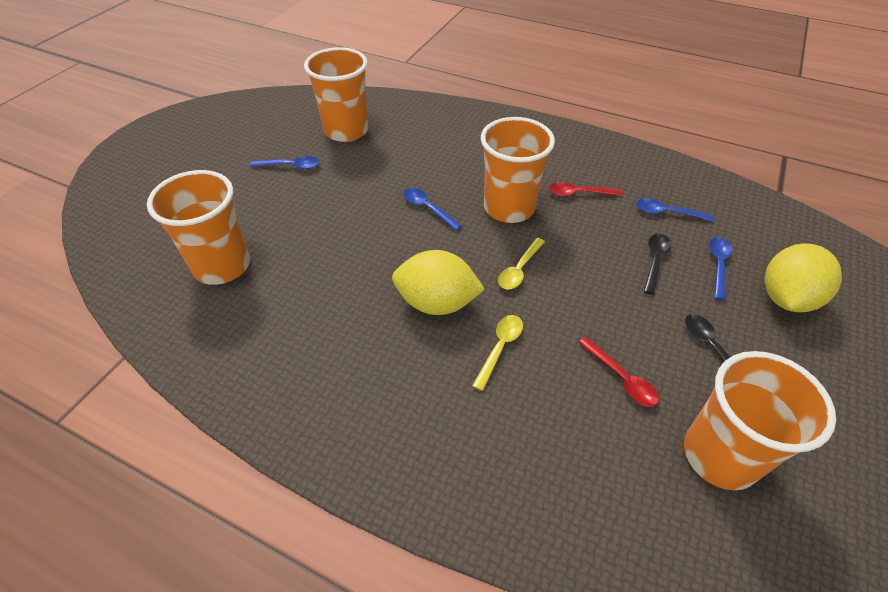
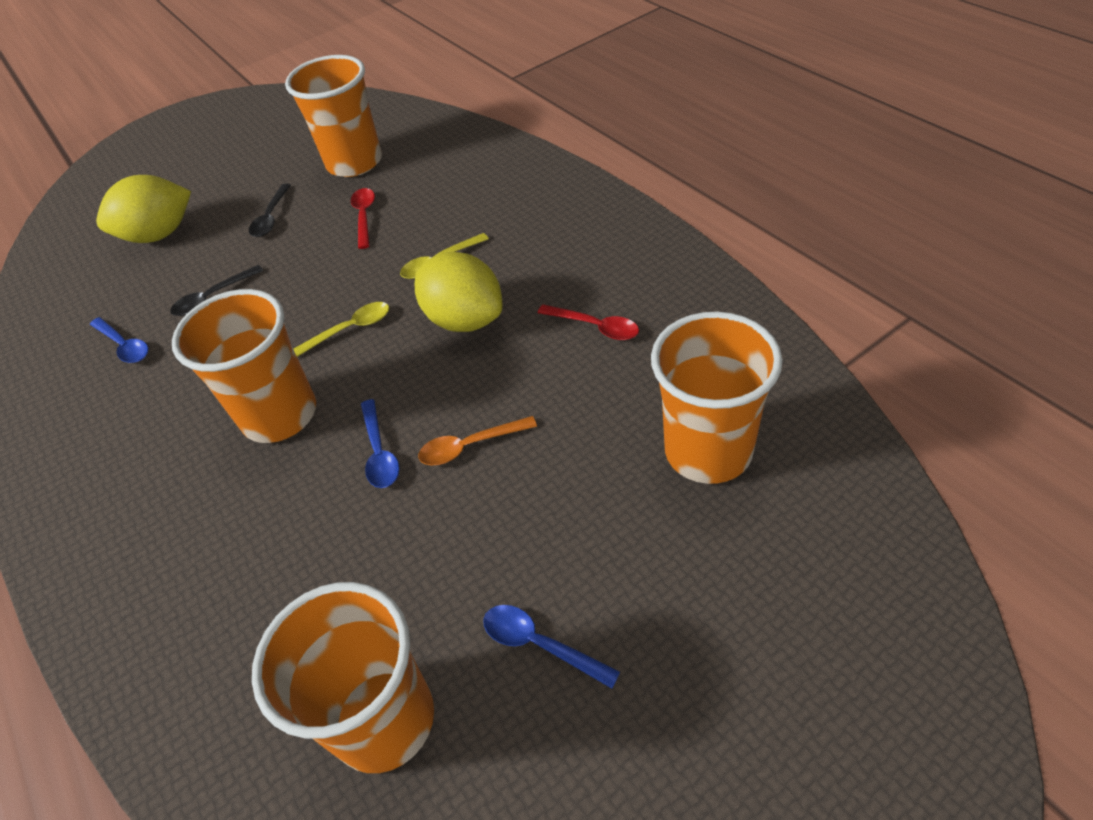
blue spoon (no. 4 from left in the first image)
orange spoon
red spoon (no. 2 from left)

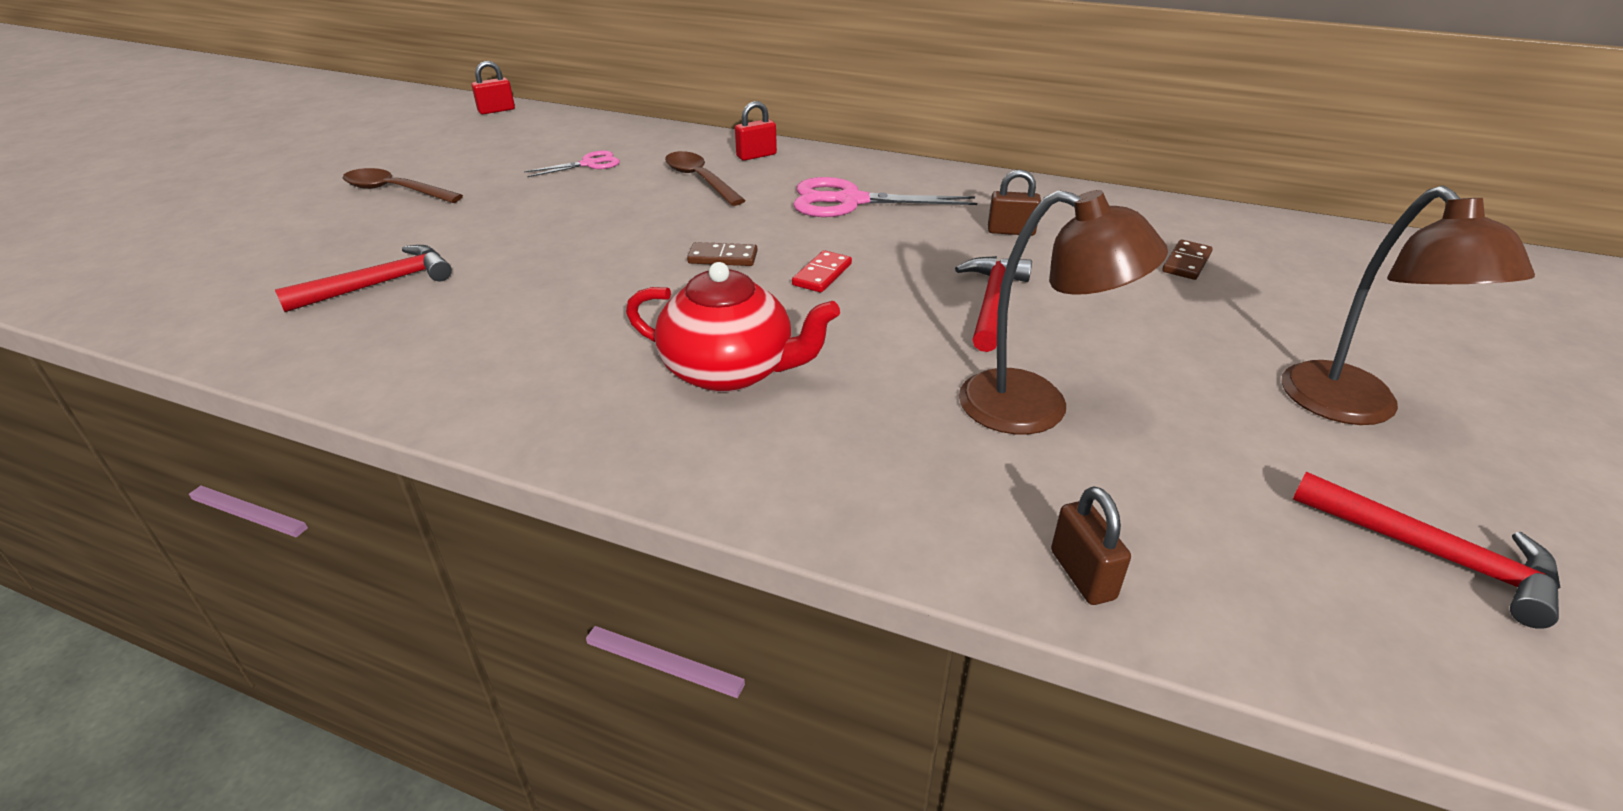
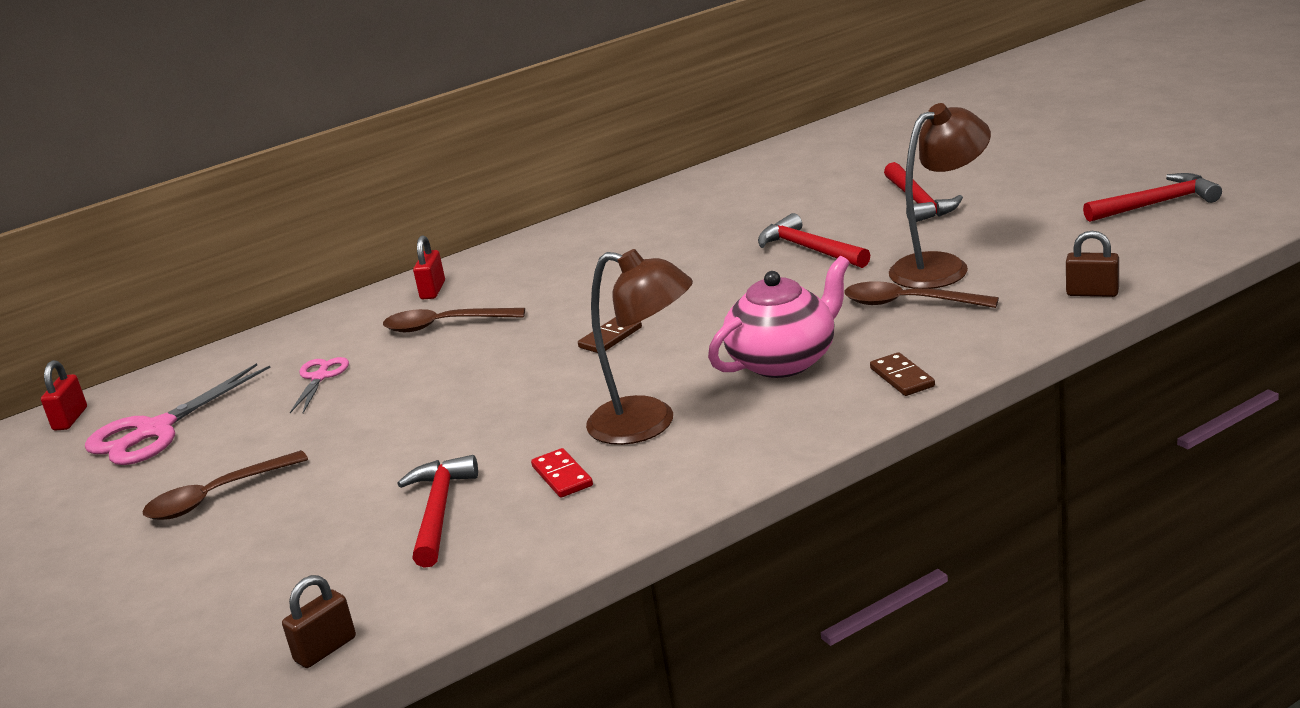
brown spoon (no. 3 from left)
red hammer (no. 3 from left)
red domino
pink scissors (no. 1 from left)
brown padlock (no. 1 from left)
brown domino (no. 2 from left)
brown lamp (no. 1 from left)
pink teapot

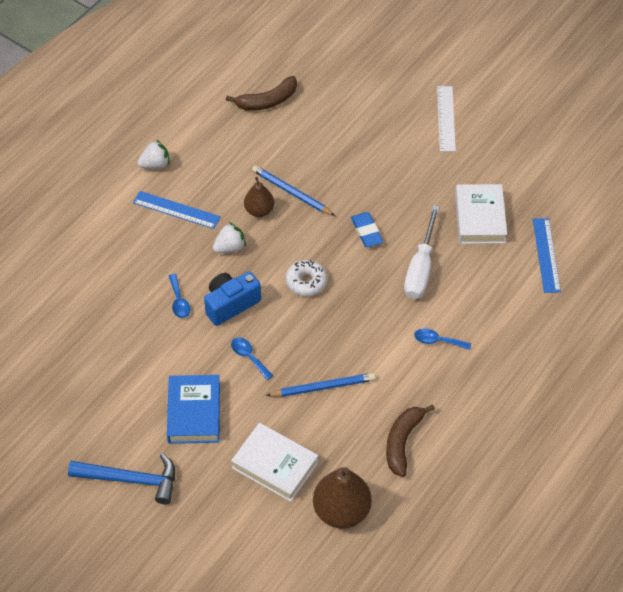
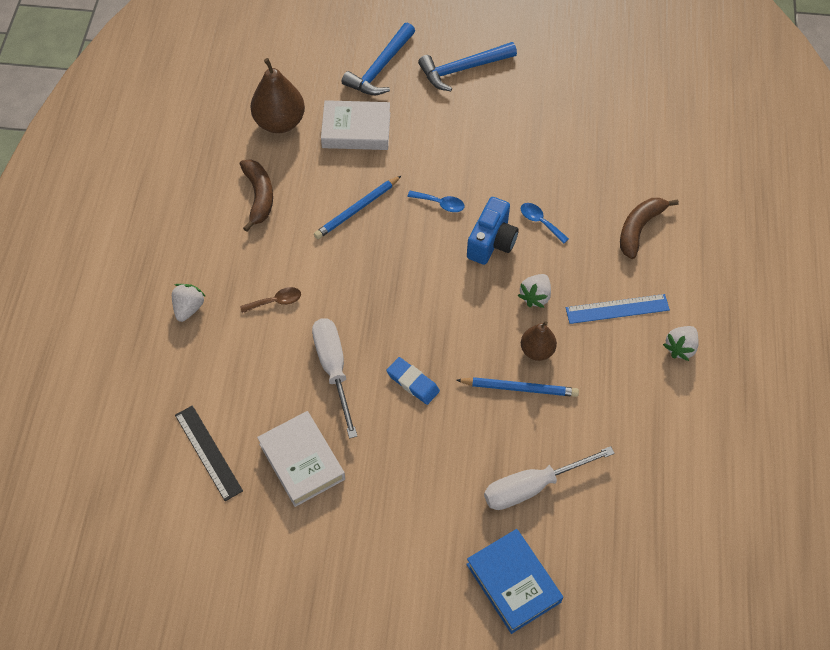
white donut
white ruler
white strawberry (no. 1 from left)
blue hammer (no. 1 from left)
white screwdriver (no. 2 from left)
blue book
brown banana (no. 2 from left)
brown spoon
black ruler

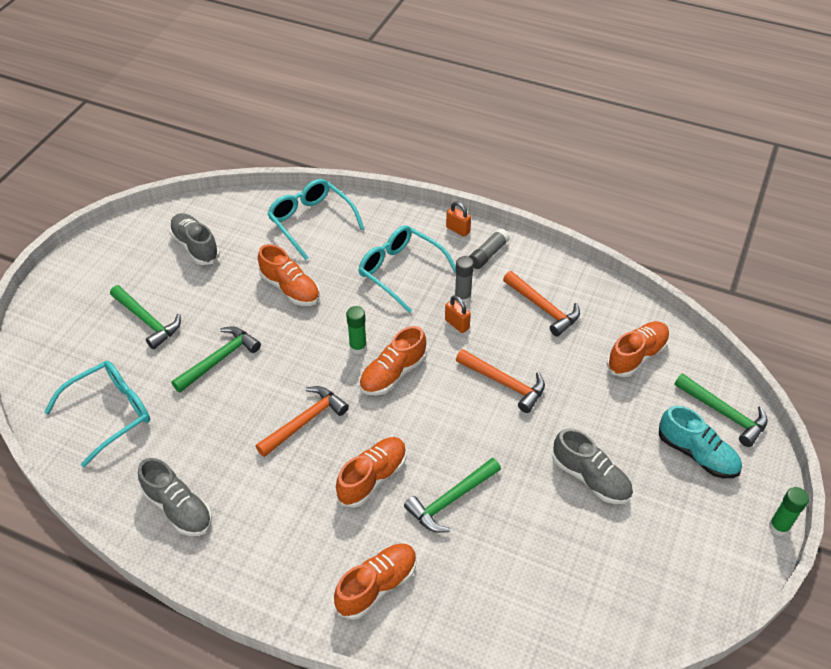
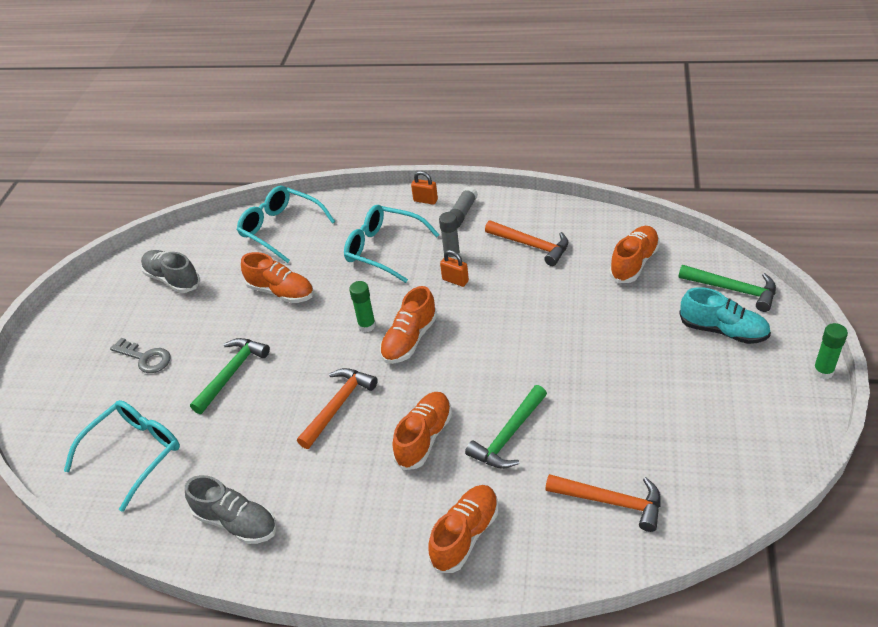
grey shoe (no. 3 from left in the first image)
orange hammer (no. 3 from left)
grey key

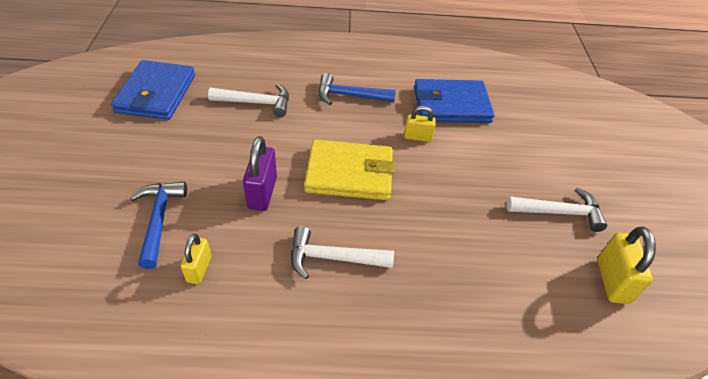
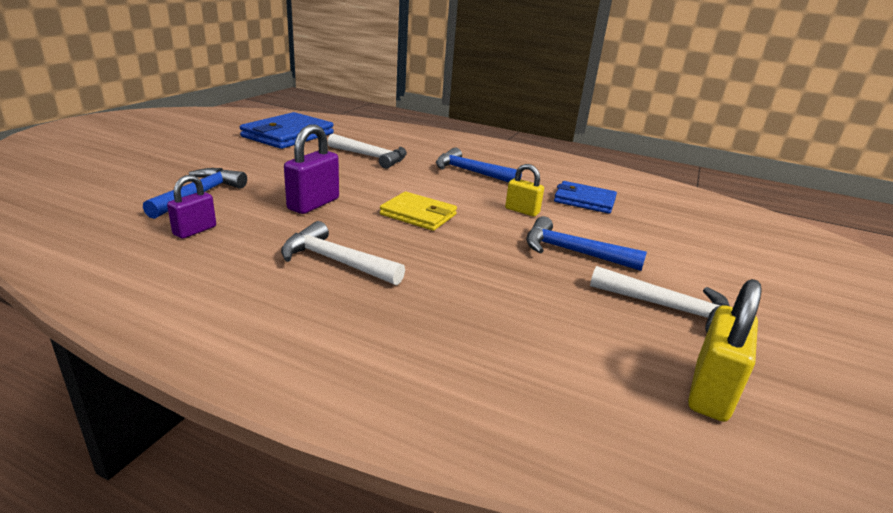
blue hammer (no. 3 from left)
purple padlock (no. 1 from left)
yellow wallet
blue wallet (no. 2 from left)

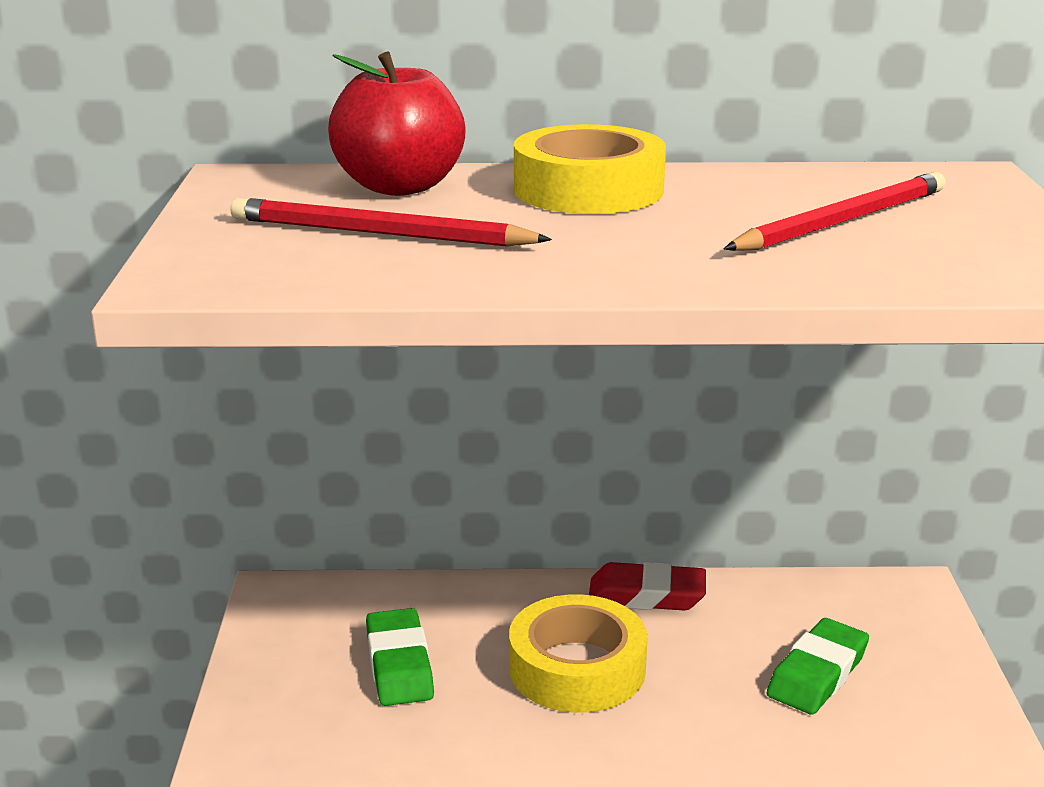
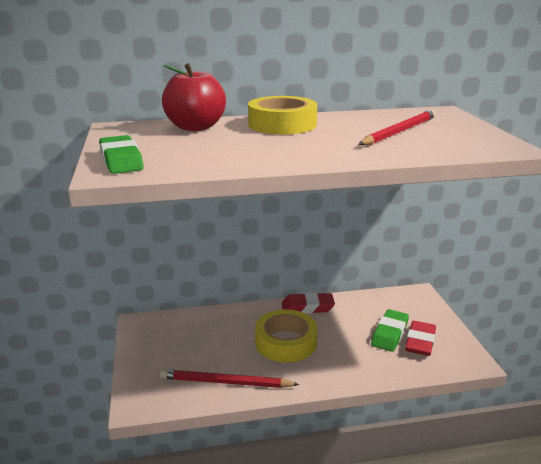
red eraser (no. 2 from left)
red pencil (no. 1 from left)
green eraser (no. 1 from left)

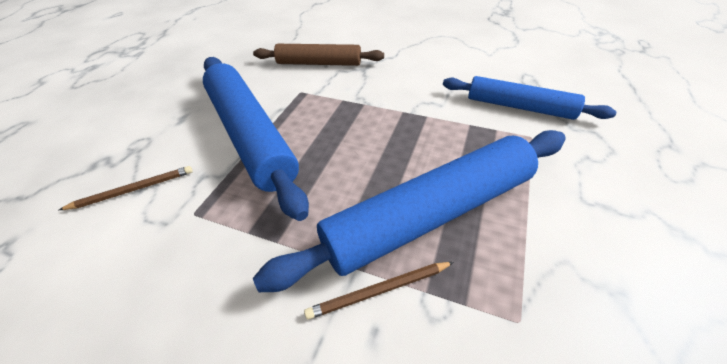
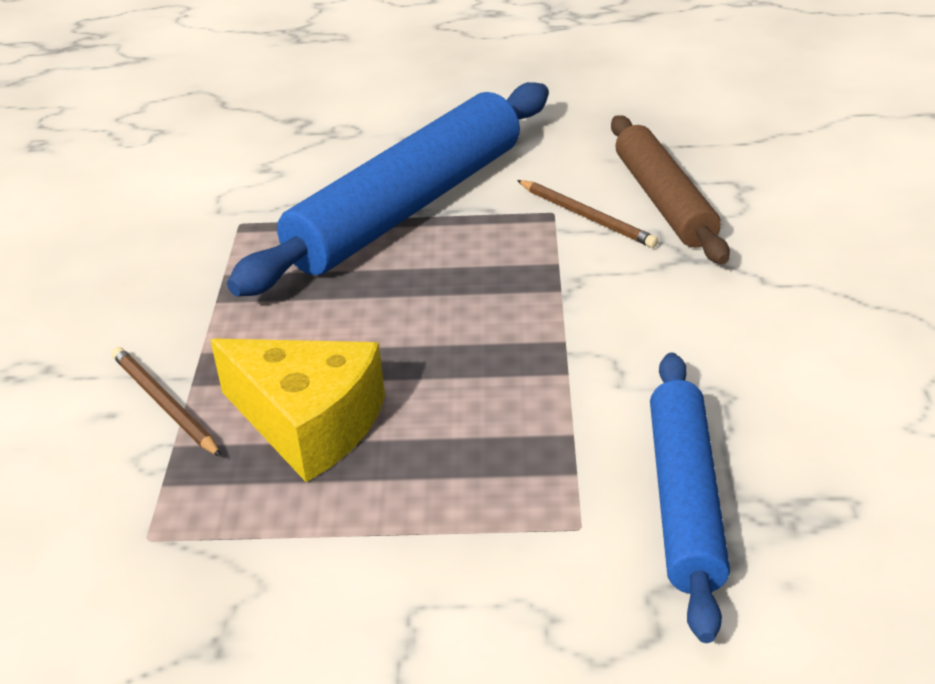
brown pencil (no. 2 from left)
yellow cheese

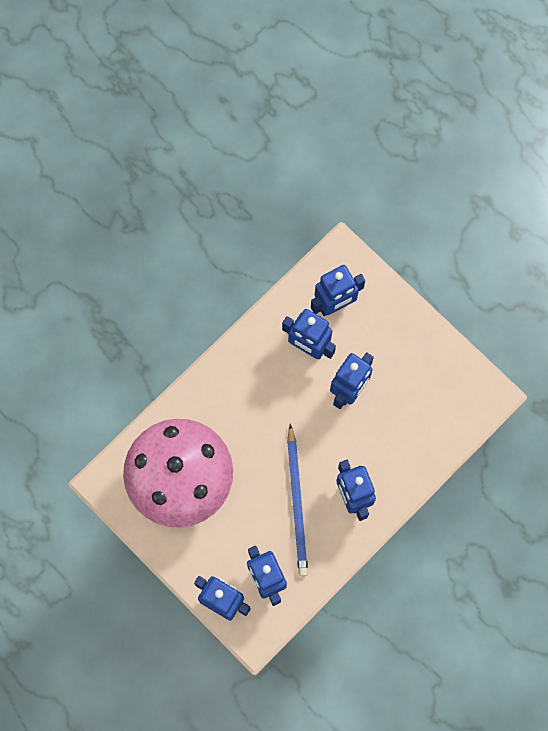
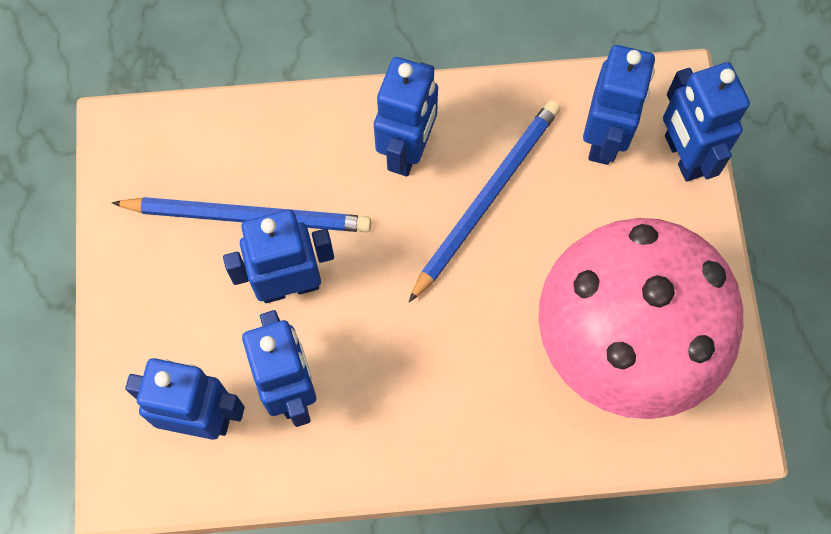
blue pencil (no. 1 from left)

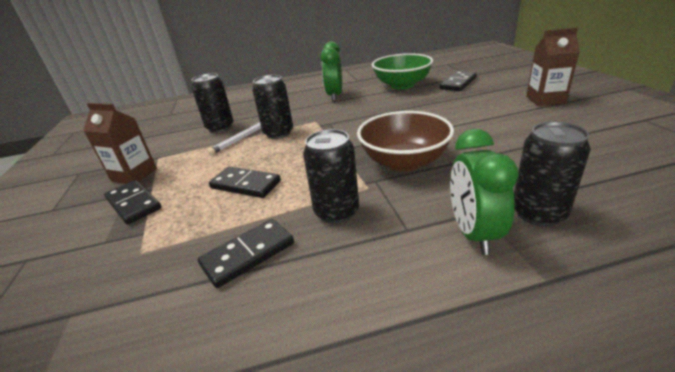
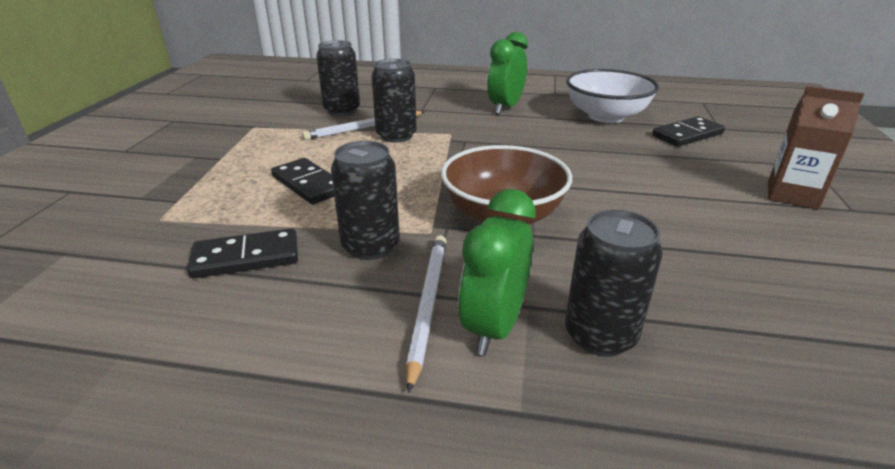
brown carton (no. 1 from left in the first image)
black domino (no. 1 from left in the first image)
white pencil (no. 2 from left)
white bowl

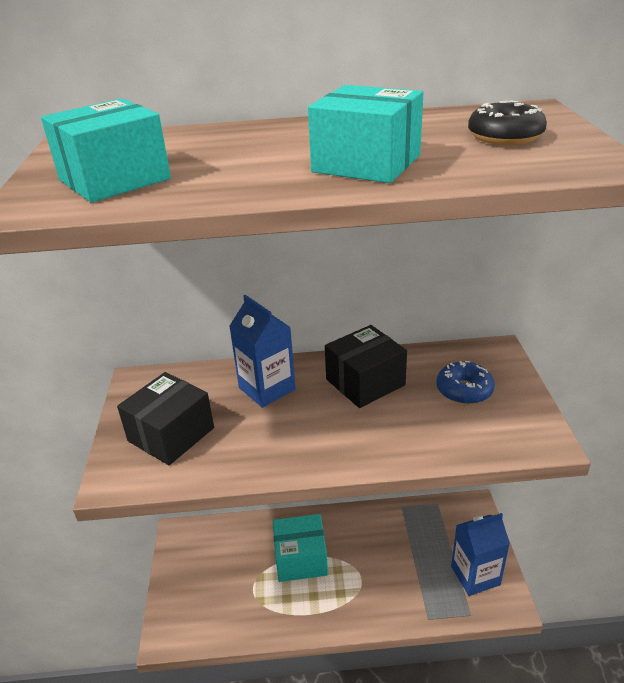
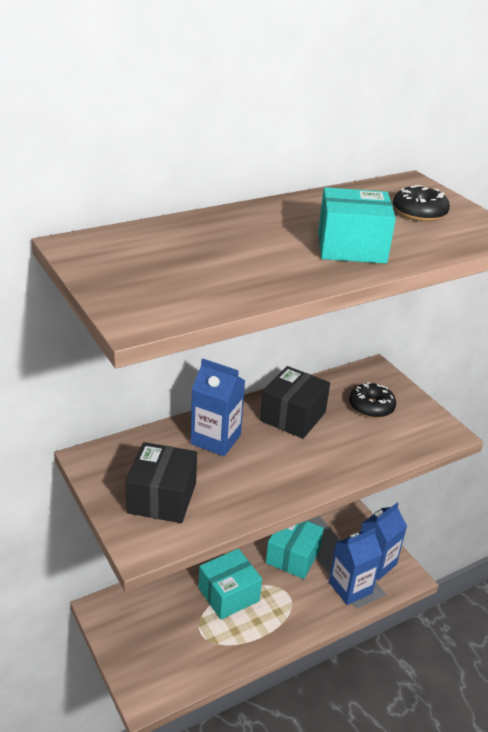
blue carton (no. 2 from left)
turquoise box (no. 2 from left)
black donut (no. 1 from left)

